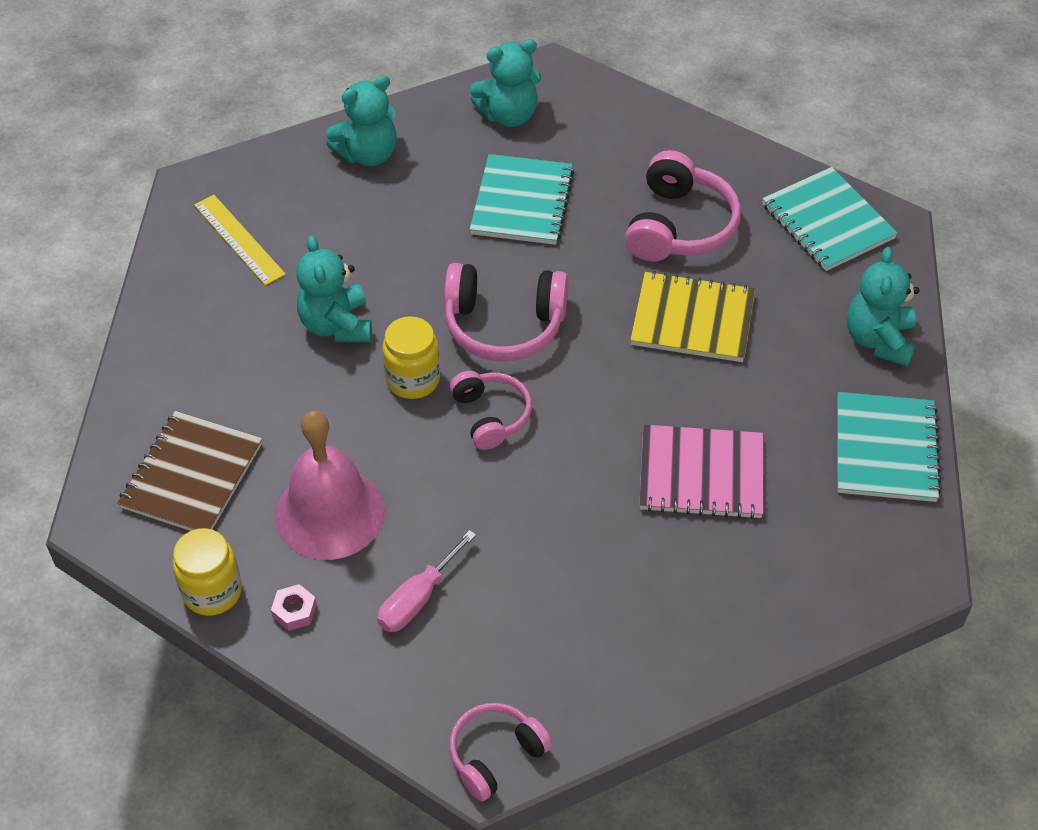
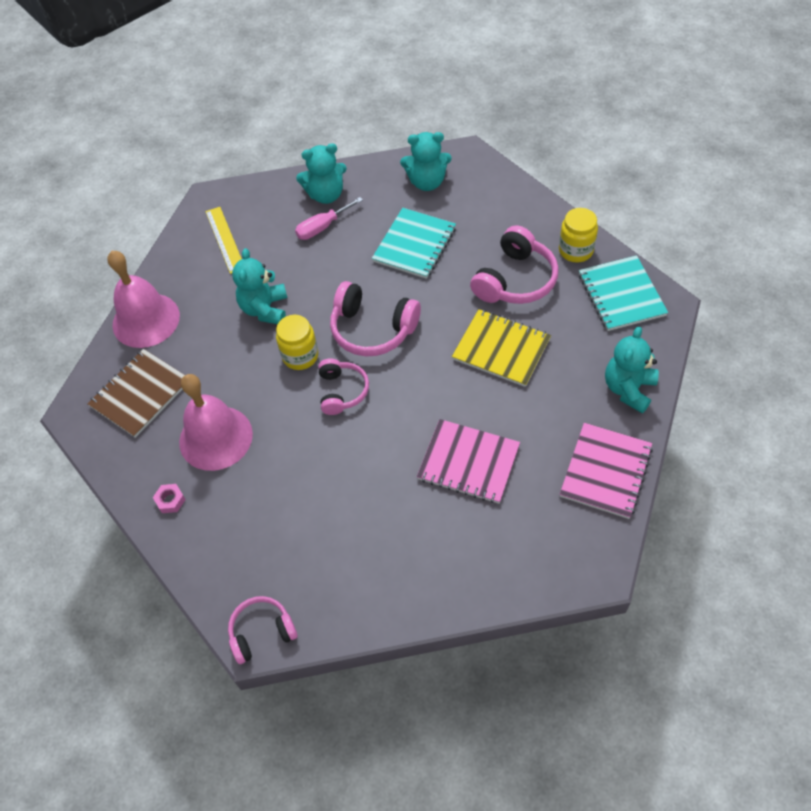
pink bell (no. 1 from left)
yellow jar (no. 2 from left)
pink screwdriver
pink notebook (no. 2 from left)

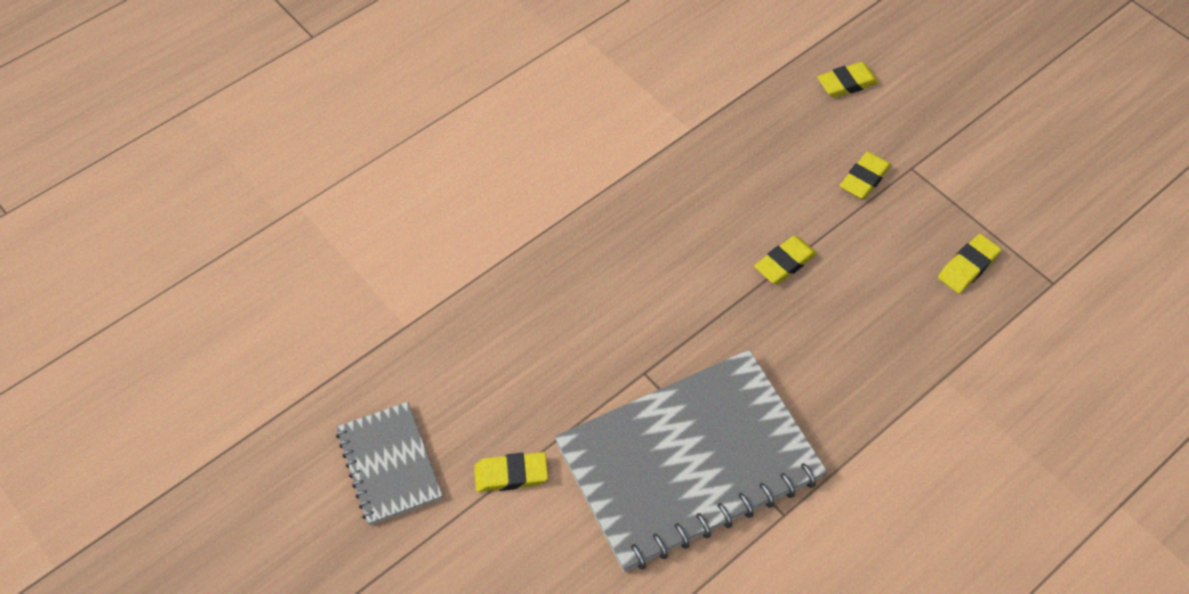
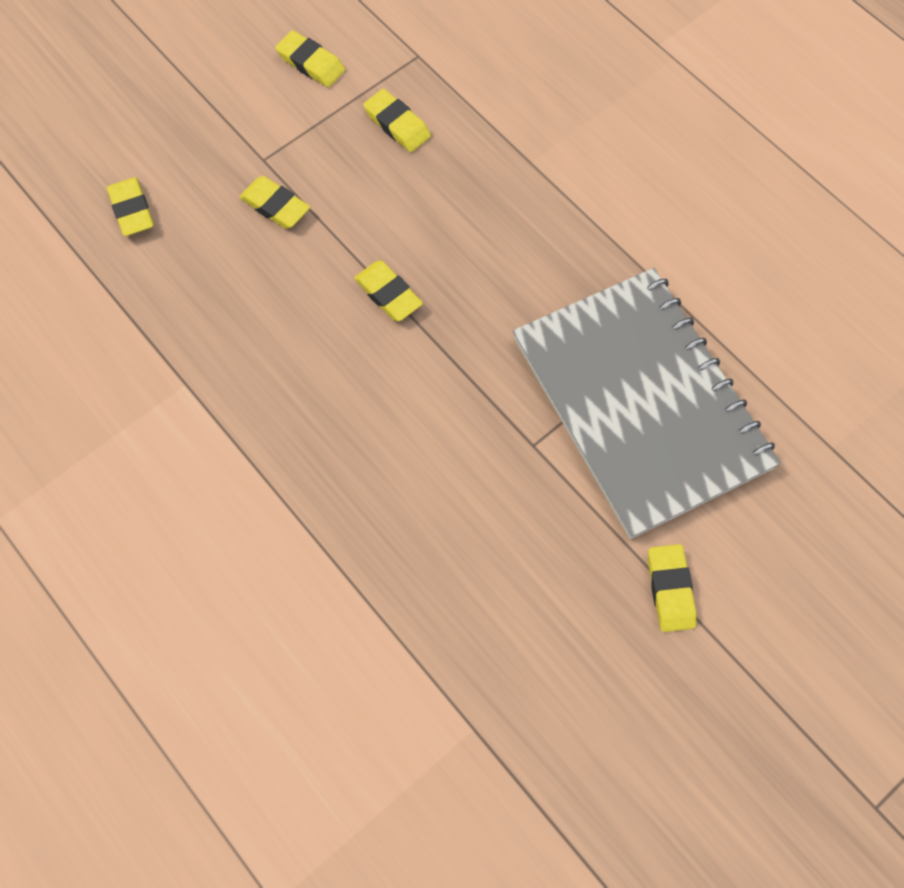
grey notebook (no. 1 from left in the first image)
yellow eraser (no. 3 from left)

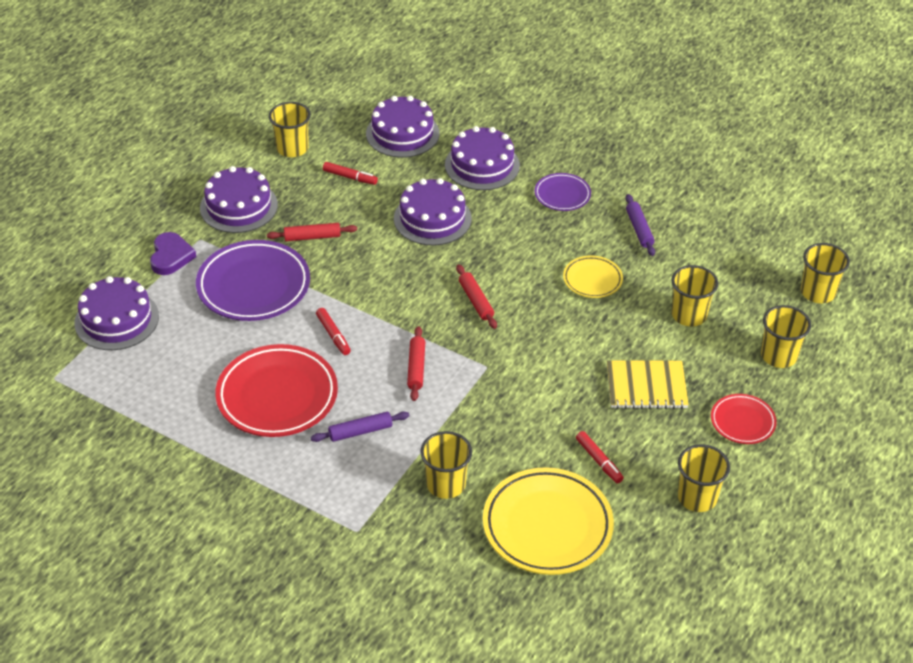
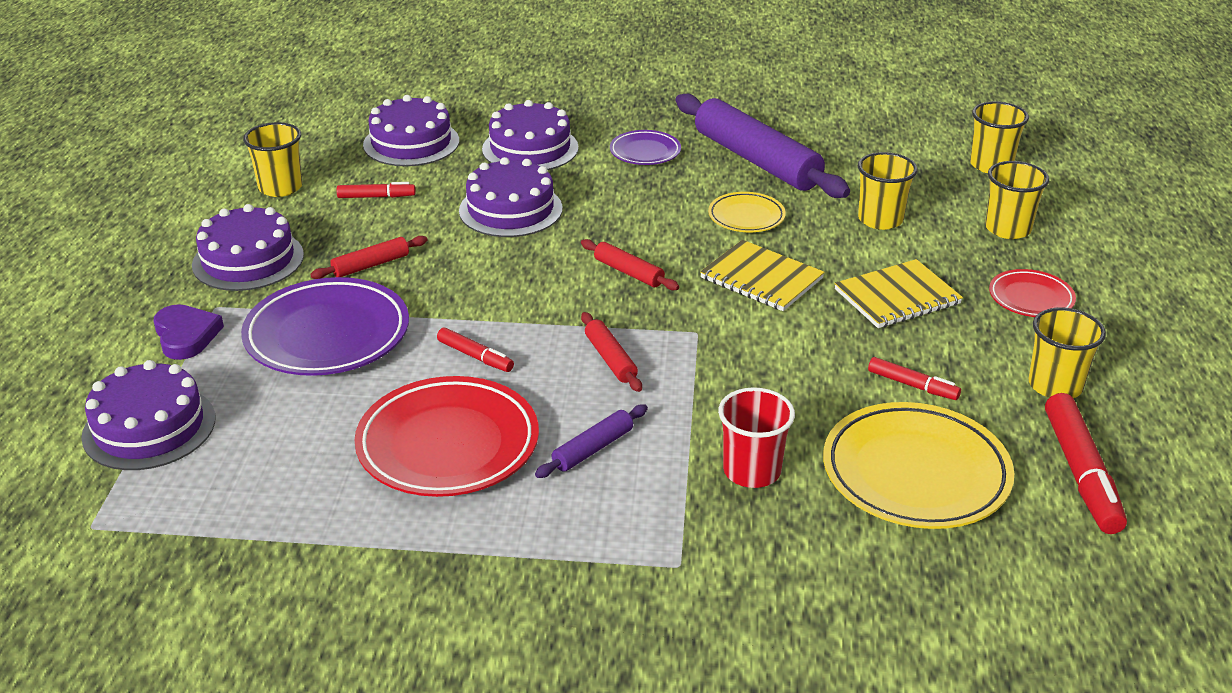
yellow notebook (no. 1 from left)
red marker (no. 4 from left)
red cup
purple rolling pin (no. 2 from left)

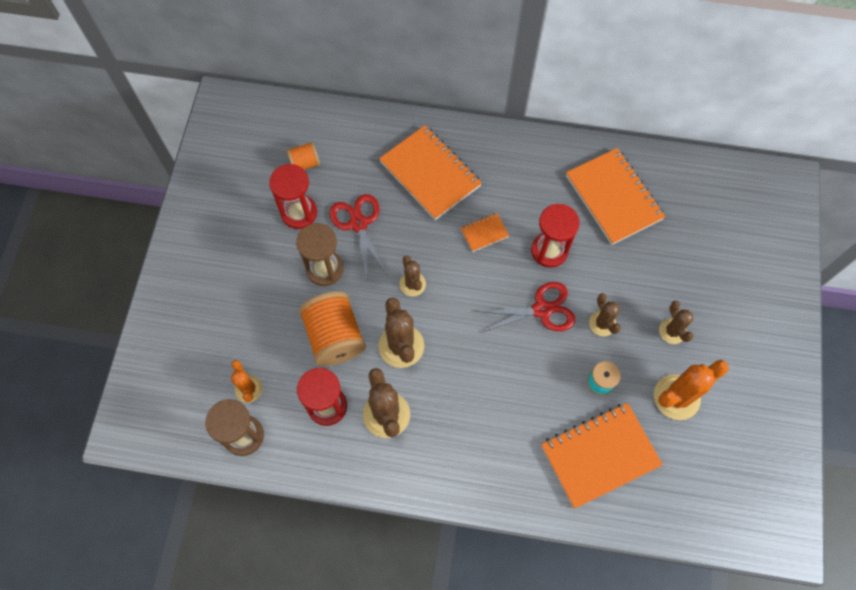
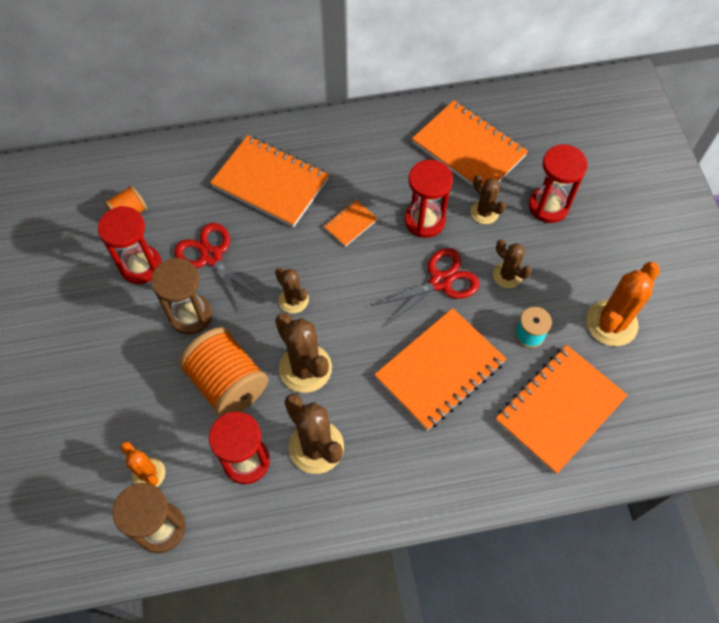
orange notebook (no. 3 from left)
red hourglass (no. 4 from left)
brown cactus (no. 4 from left)

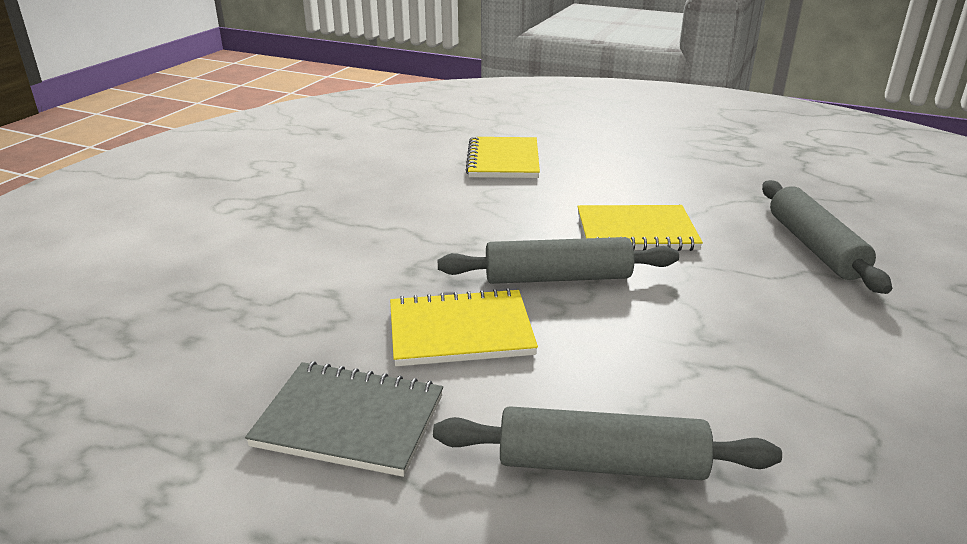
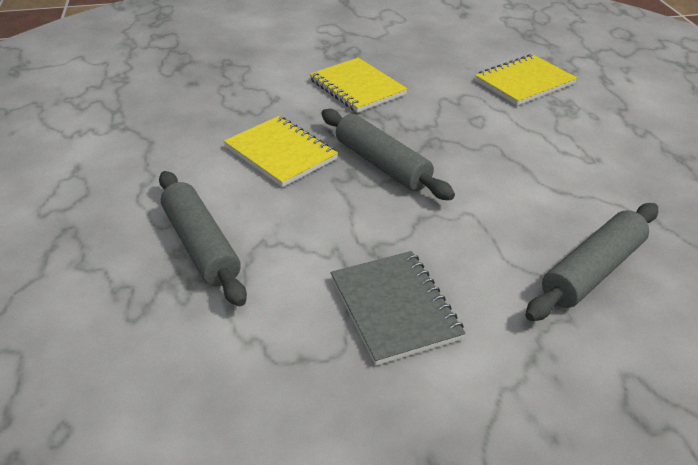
grey notebook
yellow notebook (no. 2 from left)

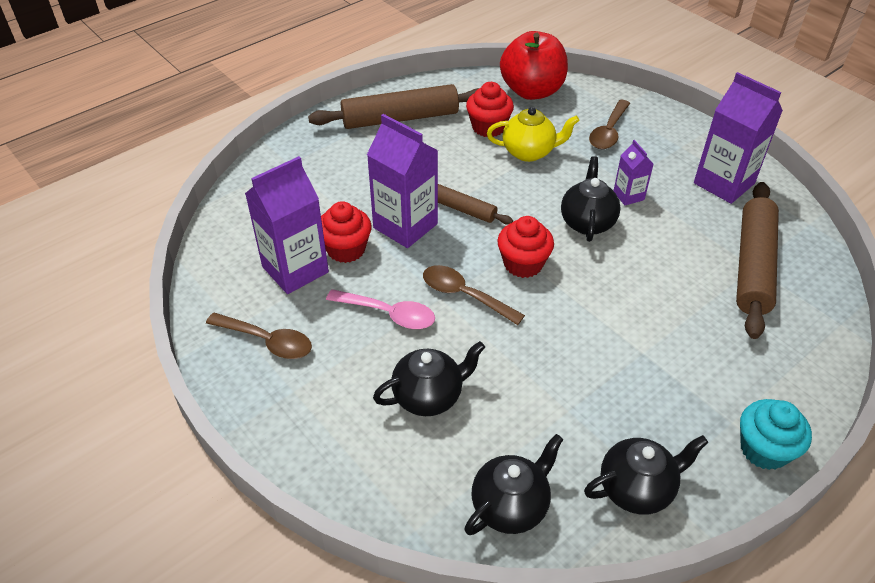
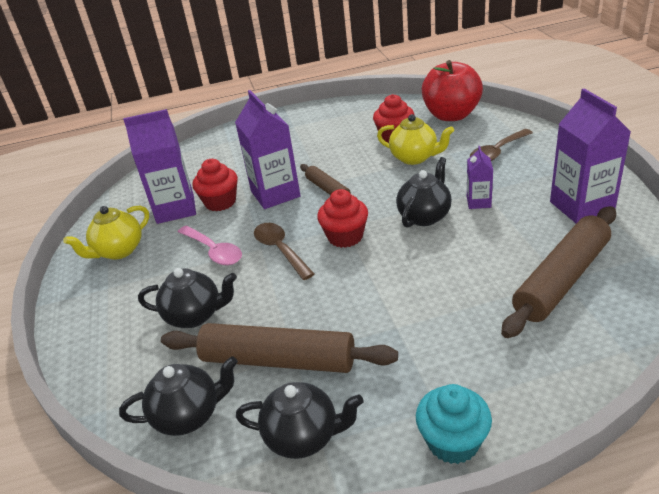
brown rolling pin (no. 1 from left)
yellow teapot (no. 1 from left)

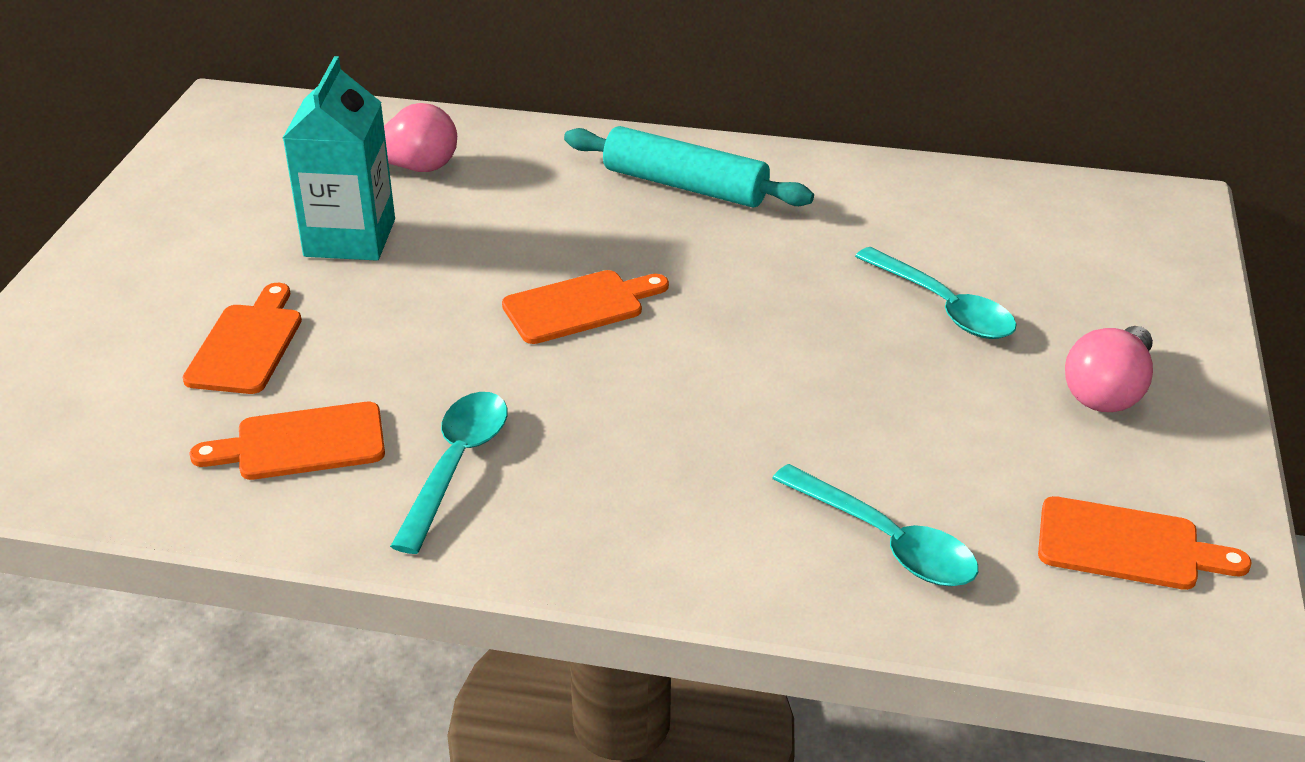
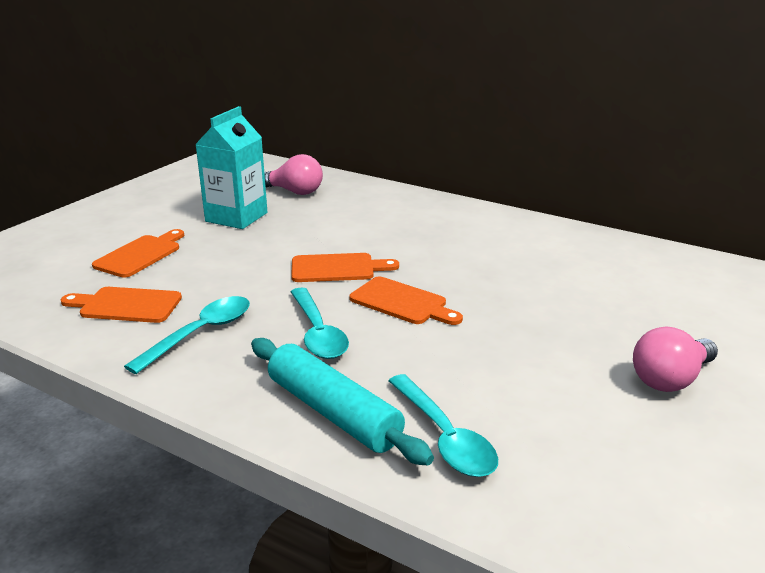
turquoise rolling pin
turquoise spoon (no. 2 from left)
orange cutting board (no. 4 from left)

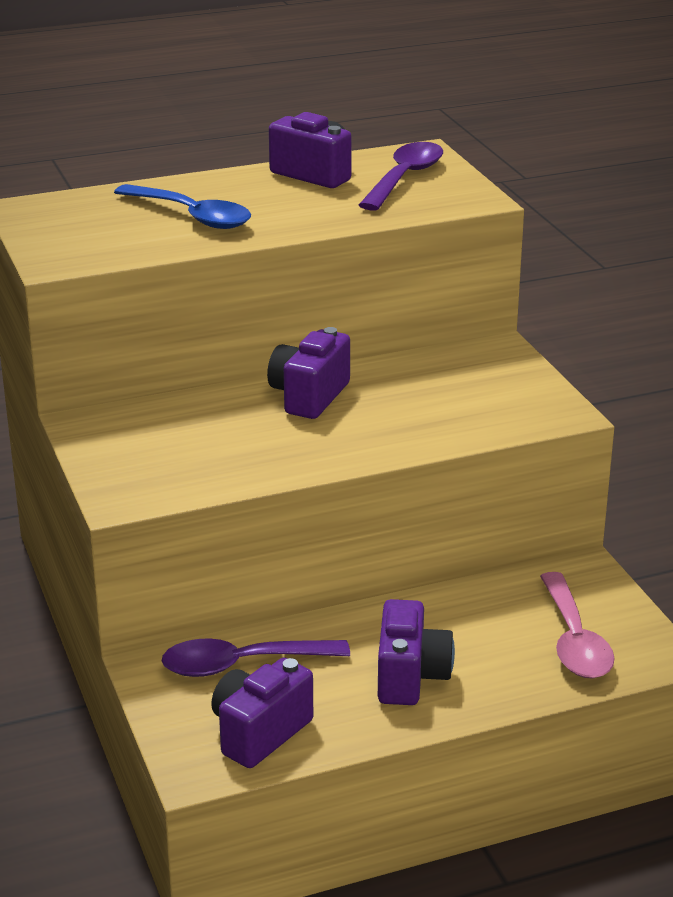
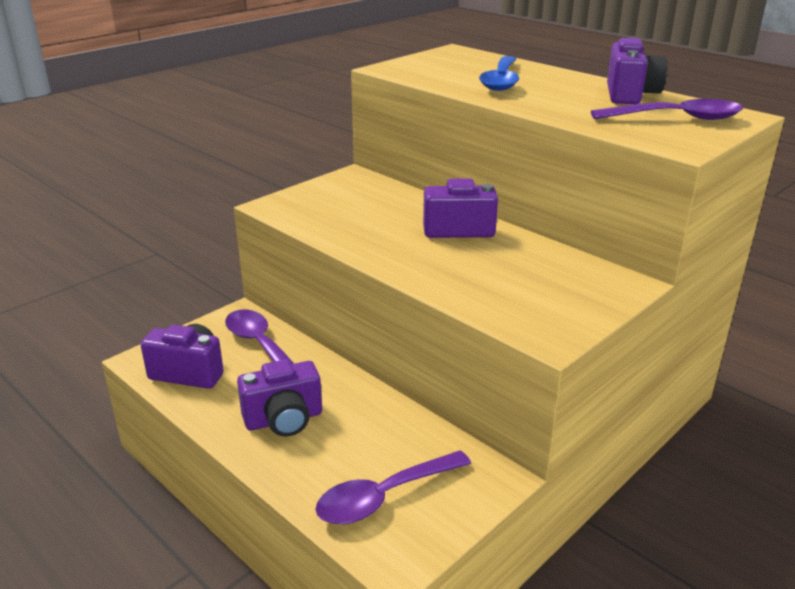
purple spoon (no. 2 from left)

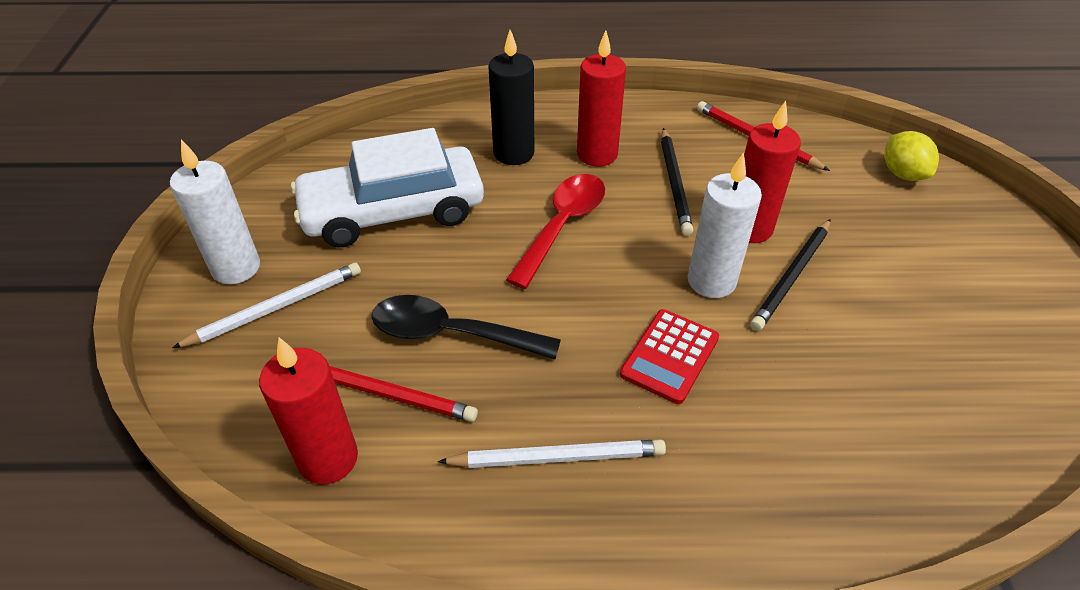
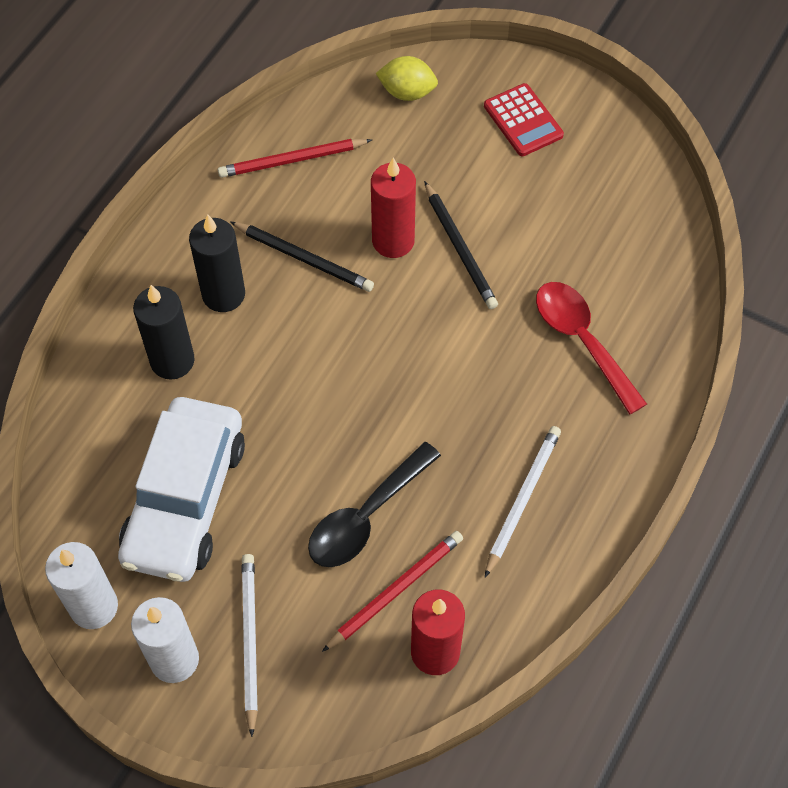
red spoon
red calculator
white candle (no. 1 from left)
black candle (no. 2 from left)

